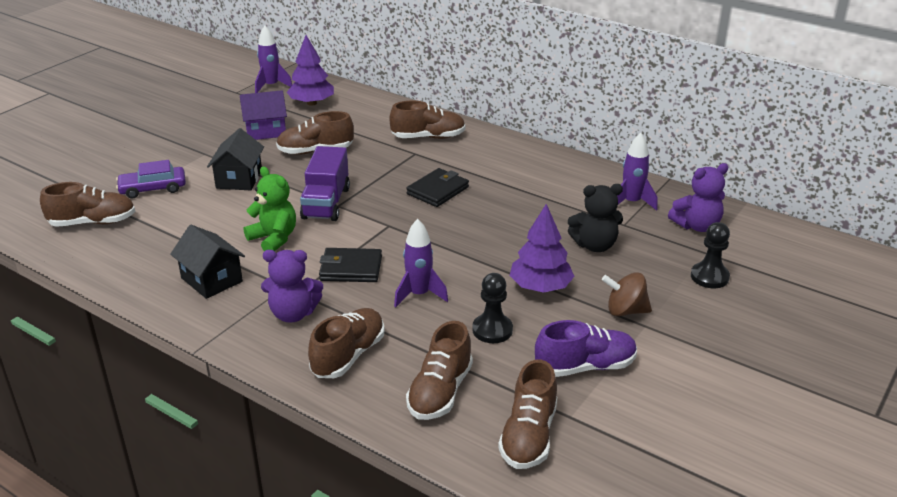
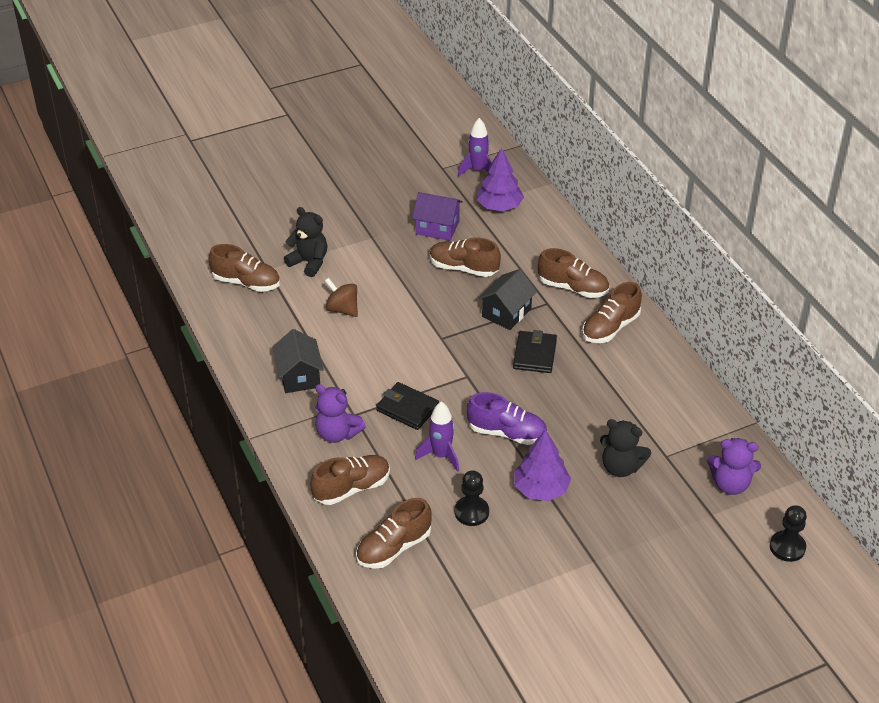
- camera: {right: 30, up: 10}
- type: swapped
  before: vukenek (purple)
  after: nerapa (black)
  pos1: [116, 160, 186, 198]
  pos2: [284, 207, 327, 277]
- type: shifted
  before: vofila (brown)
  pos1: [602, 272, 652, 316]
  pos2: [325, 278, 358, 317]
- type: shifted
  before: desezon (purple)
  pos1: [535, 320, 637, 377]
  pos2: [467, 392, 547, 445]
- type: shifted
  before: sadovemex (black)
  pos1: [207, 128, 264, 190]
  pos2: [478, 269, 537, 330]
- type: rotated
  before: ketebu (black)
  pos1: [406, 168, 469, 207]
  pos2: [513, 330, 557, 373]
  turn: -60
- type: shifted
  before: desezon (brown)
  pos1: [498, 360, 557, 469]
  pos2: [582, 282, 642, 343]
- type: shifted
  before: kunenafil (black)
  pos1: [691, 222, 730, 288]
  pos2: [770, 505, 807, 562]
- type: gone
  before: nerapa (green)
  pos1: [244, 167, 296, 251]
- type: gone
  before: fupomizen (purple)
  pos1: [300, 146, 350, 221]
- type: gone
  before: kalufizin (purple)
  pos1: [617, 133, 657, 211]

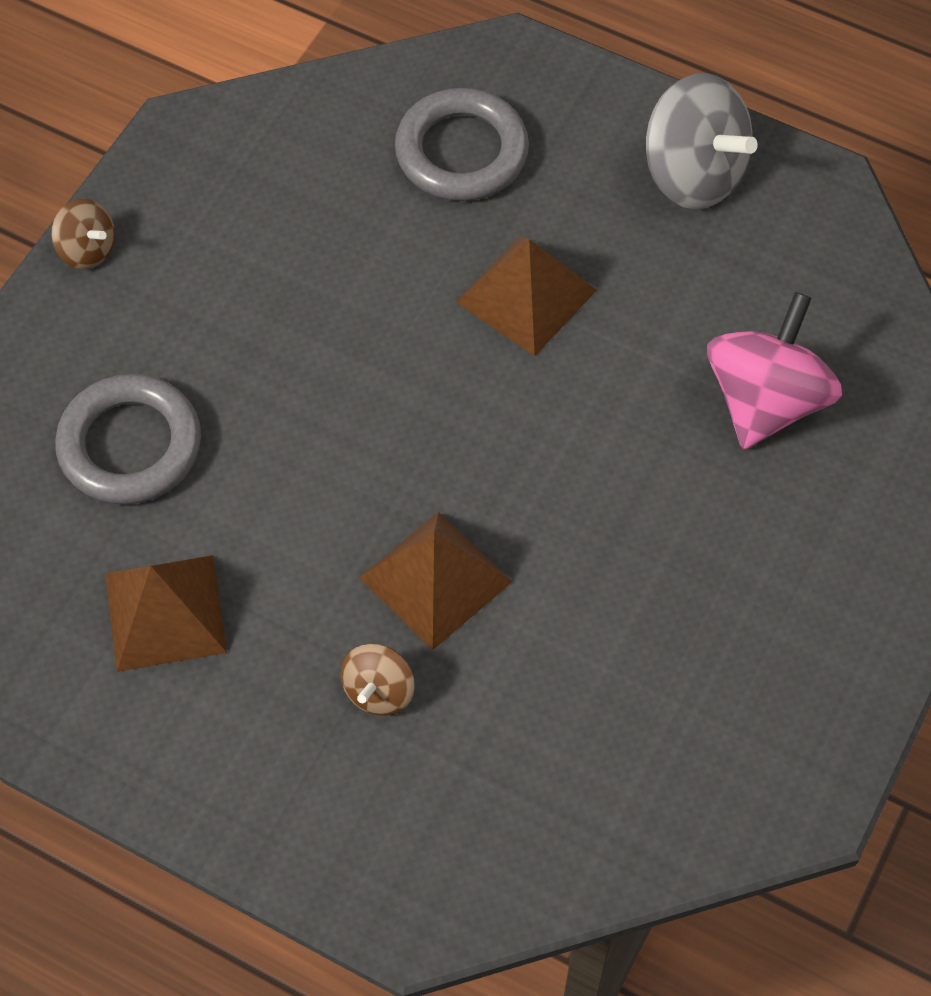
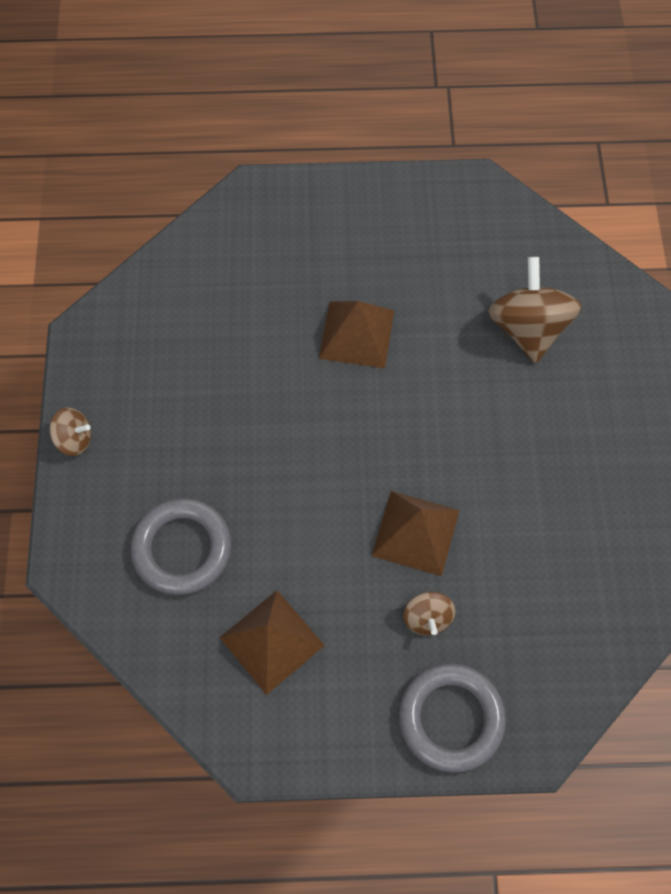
- camera: {right: -30, up: 5}
- type: shifted
  before: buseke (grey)
  pos1: [395, 88, 529, 201]
  pos2: [399, 663, 506, 773]
- type: repainted
  before: vofila (pink)
  after: vofila (brown)
  pos1: [707, 292, 842, 449]
  pos2: [488, 257, 582, 363]
- type: gone
  before: vofila (grey)
  pos1: [646, 73, 758, 210]

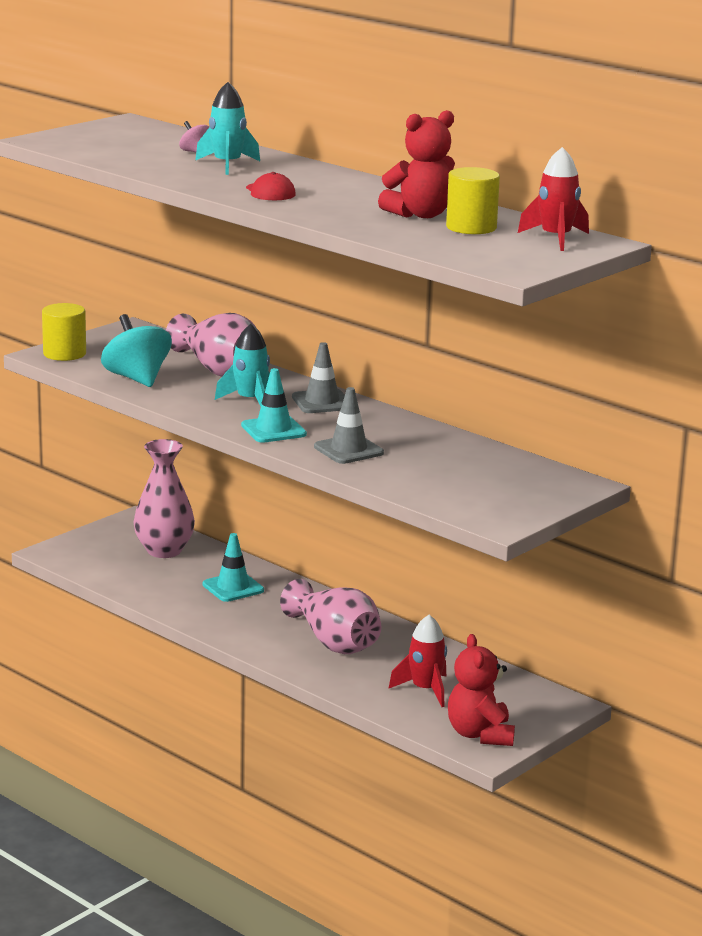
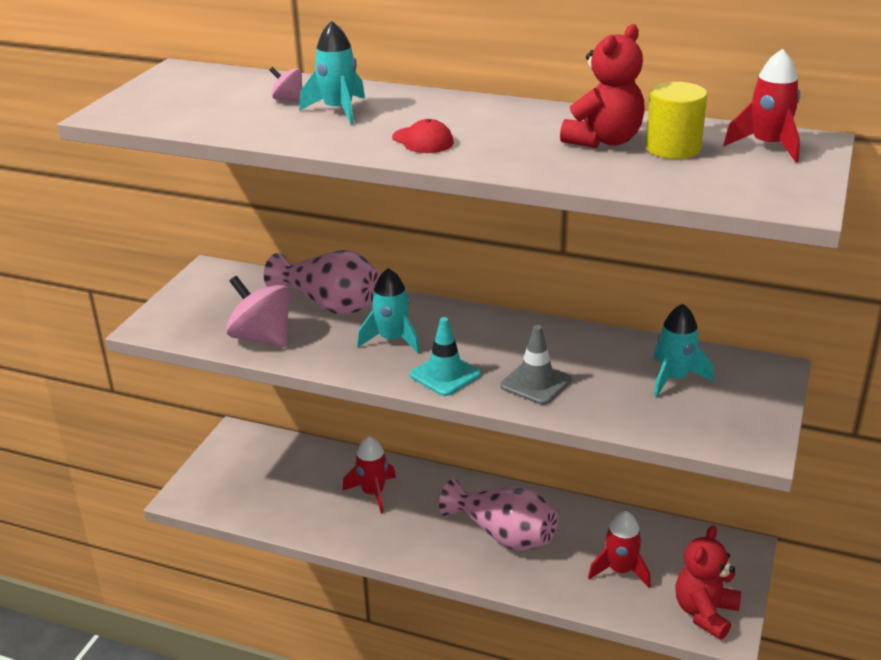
- camera: {right: -20, up: 10}
- type: repainted
  before: vofila (turquoise)
  after: vofila (pink)
  pos1: [101, 314, 172, 387]
  pos2: [226, 276, 291, 347]
- type: swapped
  before: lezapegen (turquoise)
  after: kalufizin (red)
  pos1: [202, 533, 264, 602]
  pos2: [342, 436, 396, 514]
- type: new
  after: kalufizin (turquoise)
  pos2: [654, 304, 714, 397]
- type: rotated
  before: nerapa (red)
  pos1: [448, 634, 515, 746]
  pos2: [675, 525, 741, 640]
  turn: 60
- type: gone
  before: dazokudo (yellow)
  pos1: [42, 303, 86, 361]
- type: gone
  before: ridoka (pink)
  pos1: [134, 439, 195, 558]
- type: gone
  before: lezapegen (grey)
  pos1: [292, 342, 345, 413]

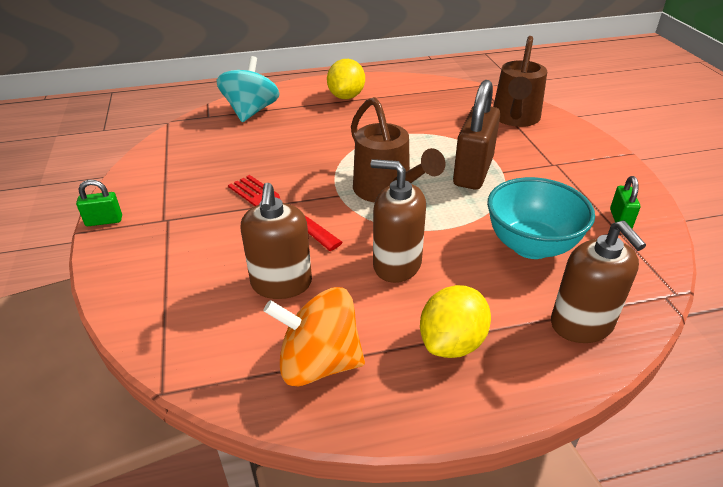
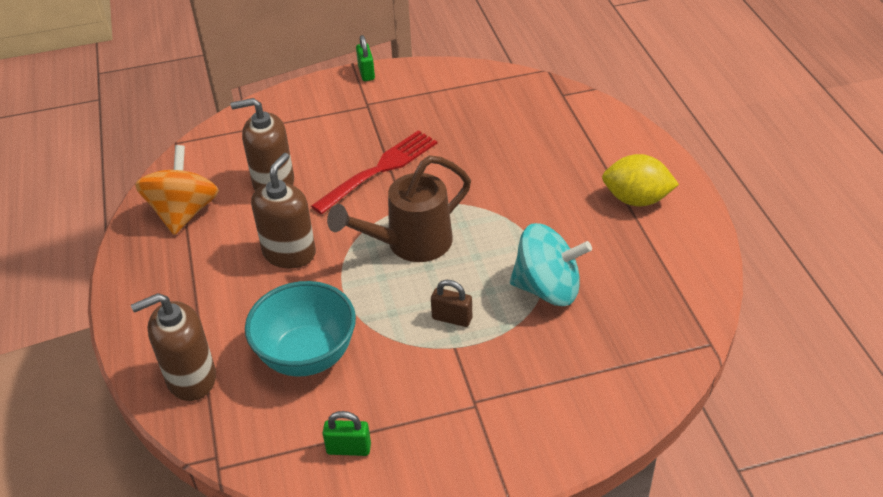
- camera: {right: 90, up: 5}
- type: scaled
  before: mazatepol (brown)
  pos1: [453, 80, 500, 190]
  pos2: [431, 280, 472, 327]
  scale: 0.47
- type: shifted
  before: vofila (turquoise)
  pos1: [217, 56, 280, 122]
  pos2: [510, 223, 592, 306]
- type: gone
  before: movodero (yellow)
  pos1: [420, 285, 491, 358]
- type: gone
  before: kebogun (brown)
  pos1: [493, 36, 547, 127]

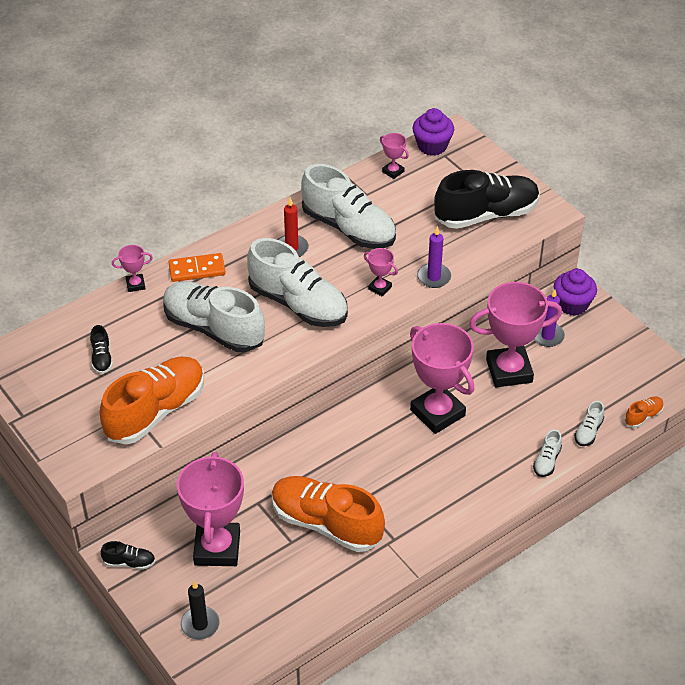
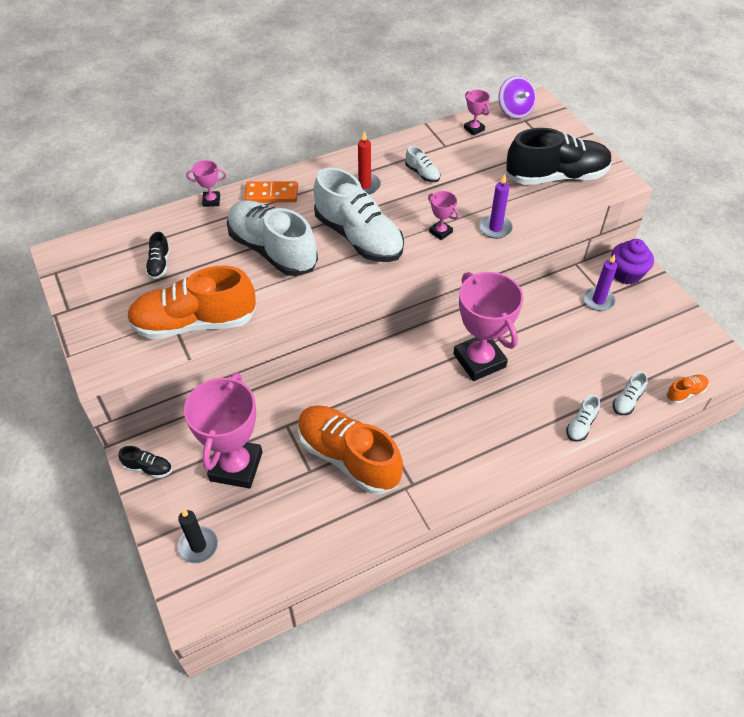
- camera: {right: 10, up: 5}
- type: rotated
  before: desezon (orange)
  pos1: [100, 357, 204, 444]
  pos2: [127, 266, 256, 339]
  turn: -150
- type: scaled
  before: desezon (white)
  pos1: [301, 164, 396, 249]
  pos2: [405, 146, 440, 182]
  scale: 0.42
- type: swapped
  before: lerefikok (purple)
  after: vofila (purple)
  pos1: [413, 108, 454, 156]
  pos2: [498, 76, 536, 119]
- type: gone
  before: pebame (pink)
  pos1: [469, 282, 562, 387]

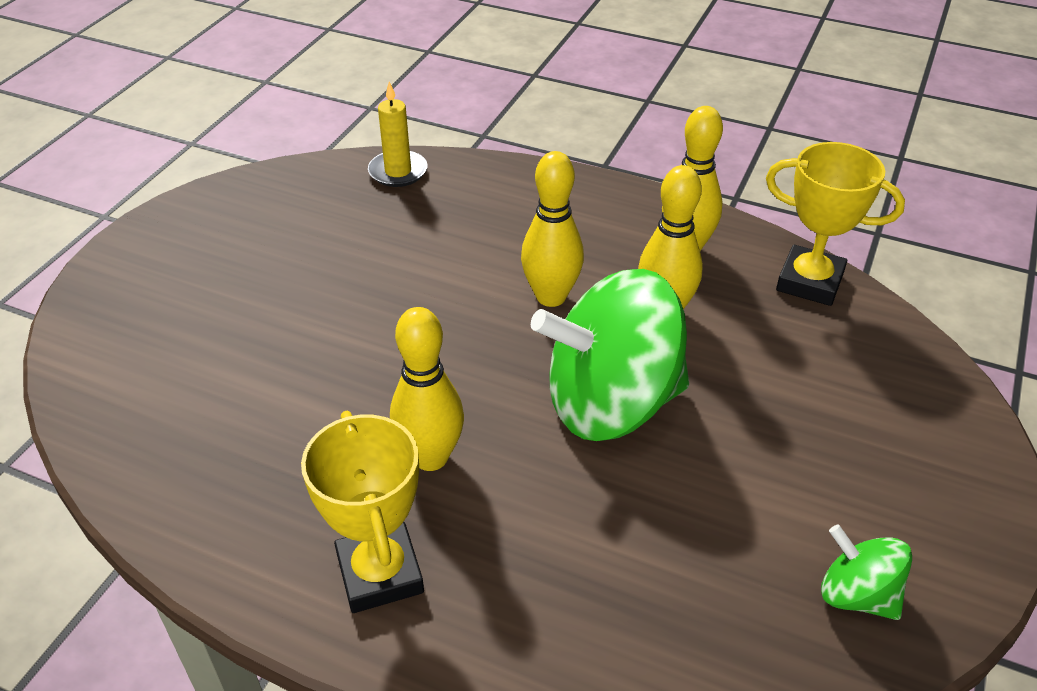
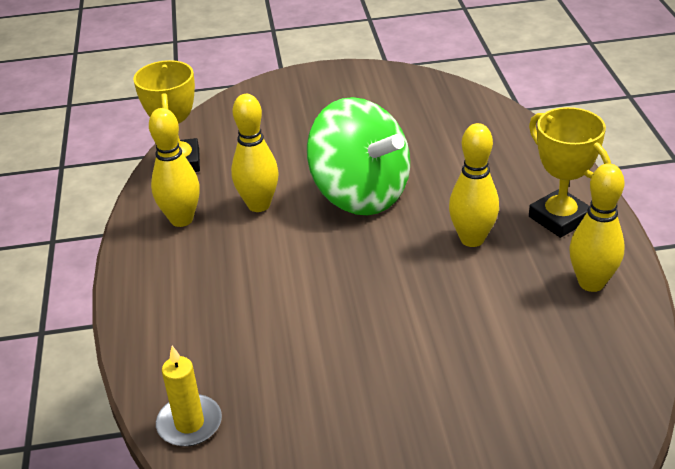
- camera: {right: -120, up: -5}
- type: rotated
  before: pebame (yellow)
  pos1: [301, 411, 424, 613]
  pos2: [529, 107, 611, 238]
  turn: -75
- type: shifted
  before: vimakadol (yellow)
  pos1: [521, 151, 584, 307]
  pos2: [569, 163, 625, 292]
- type: gone
  before: vofila (green)
  pos1: [821, 525, 912, 620]

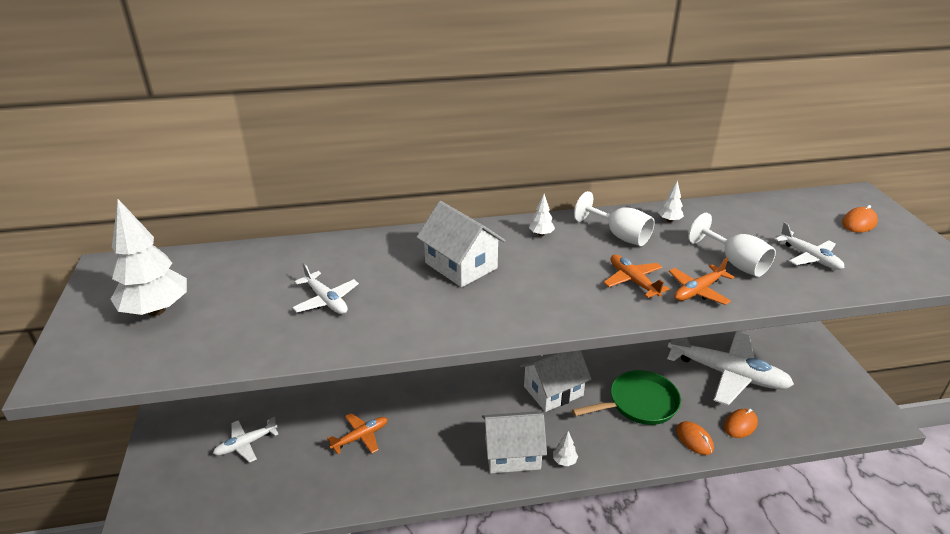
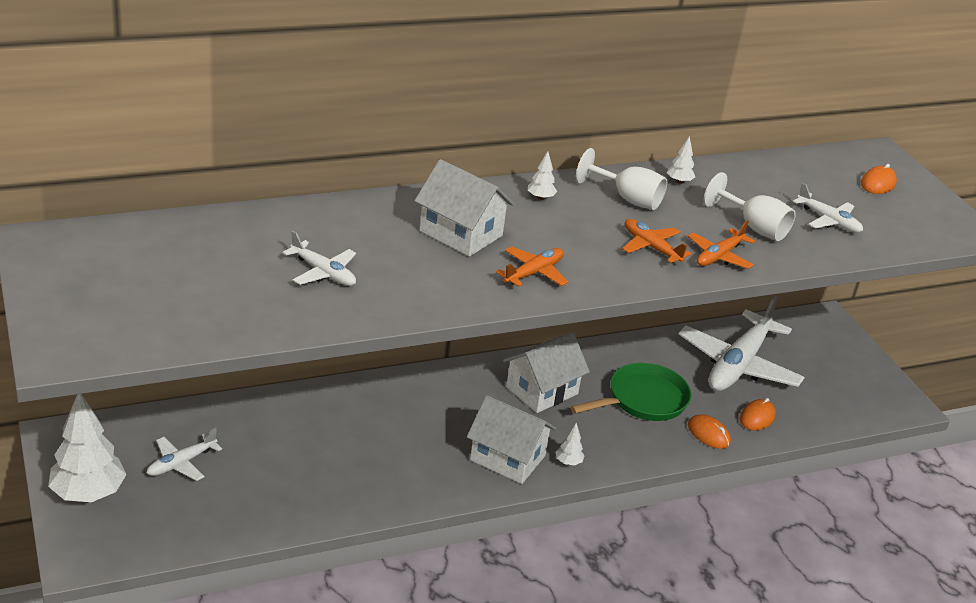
- camera: {right: -15, up: 0}
- type: shifted
  before: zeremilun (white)
  pos1: [111, 199, 187, 316]
  pos2: [48, 394, 127, 502]
- type: rotated
  before: sadovemex (white)
  pos1: [482, 411, 547, 473]
  pos2: [467, 395, 556, 484]
  turn: 45
- type: shifted
  before: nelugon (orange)
  pos1: [327, 413, 388, 454]
  pos2: [496, 246, 568, 287]
- type: rotated
  before: nelugon (white)
  pos1: [667, 332, 794, 406]
  pos2: [679, 295, 805, 391]
  turn: 105

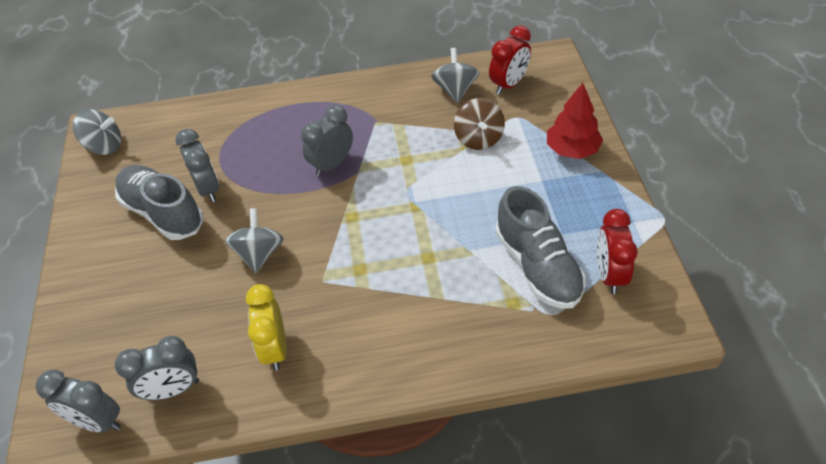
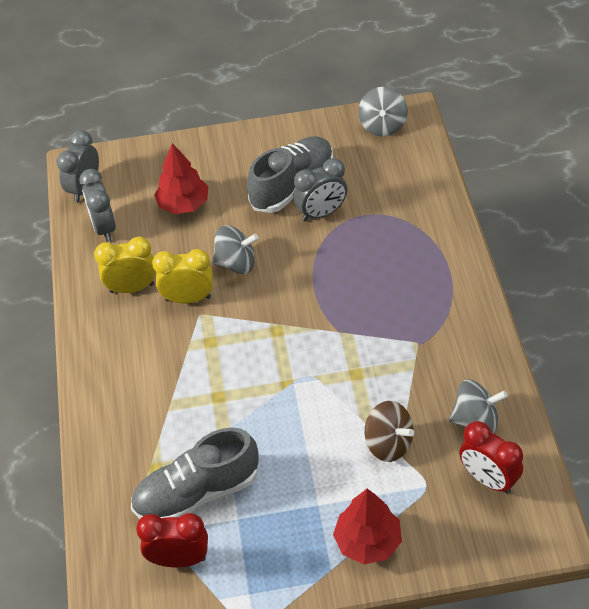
- camera: {right: 90, up: 0}
- type: new
  after: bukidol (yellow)
  pos2: [152, 249, 213, 303]
- type: new
  after: zeremilun (red)
  pos2: [154, 143, 208, 214]
- type: rotated
  before: vofila (brown)
  pos1: [454, 98, 505, 150]
  pos2: [365, 401, 414, 462]
  turn: -135
- type: gone
  before: bukidol (grey)
  pos1: [301, 105, 353, 176]

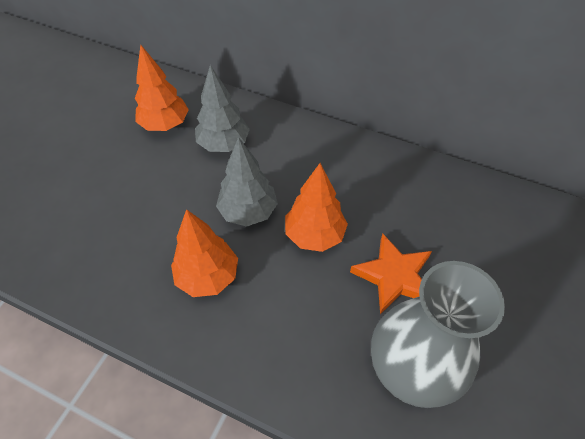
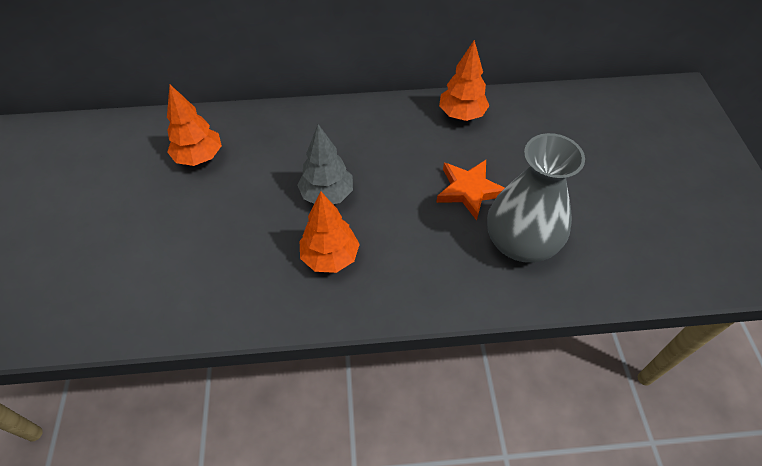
- camera: {right: -30, up: 0}
- type: shifted
  before: zeremilun (orange)
  pos1: [285, 163, 348, 252]
  pos2: [439, 40, 489, 121]
- type: gone
  before: zeremilun (grey)
  pos1: [195, 65, 250, 152]

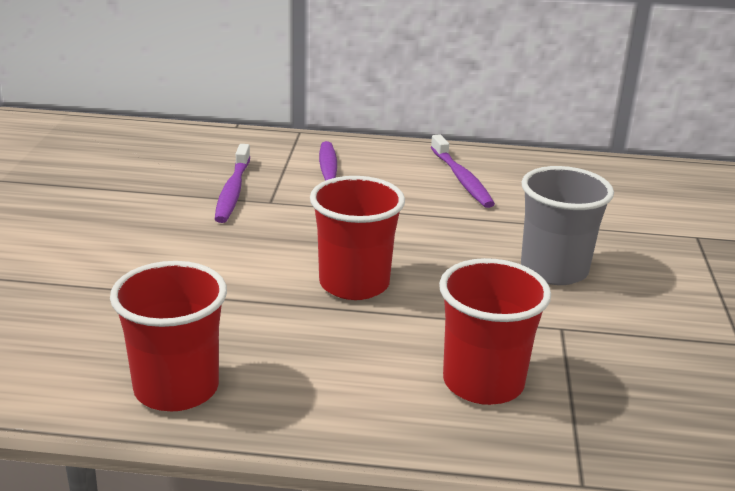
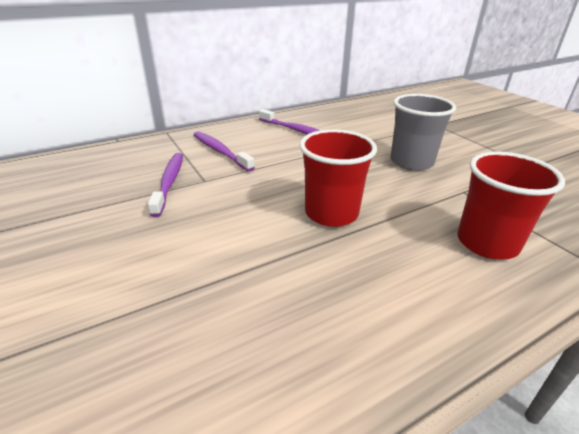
- camera: {right: -35, up: 5}
- type: rotated
  before: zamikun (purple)
  pos1: [215, 144, 250, 223]
  pos2: [148, 153, 183, 217]
  turn: -150
- type: gone
  before: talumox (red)
  pos1: [110, 261, 227, 411]

